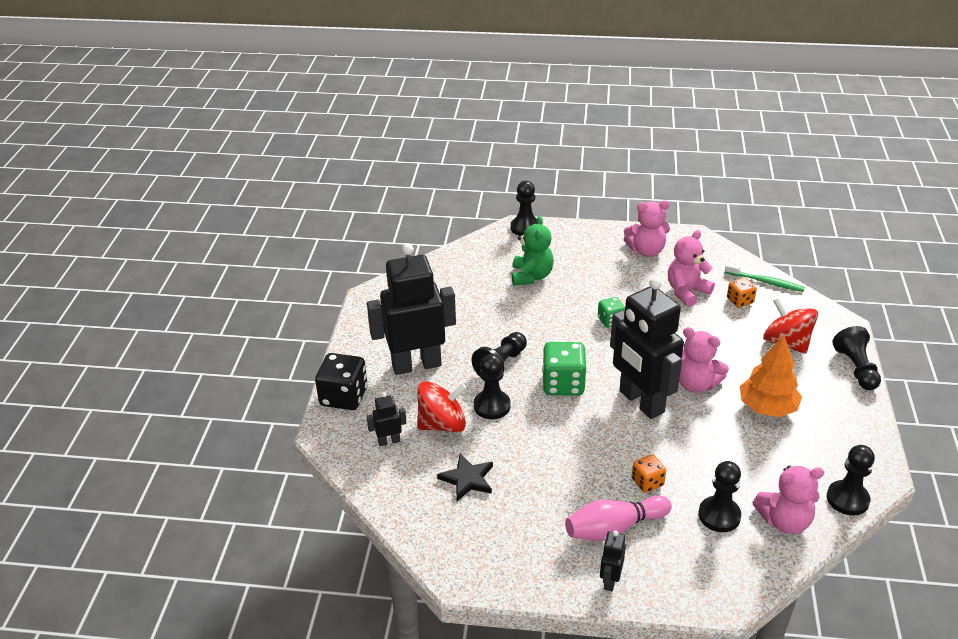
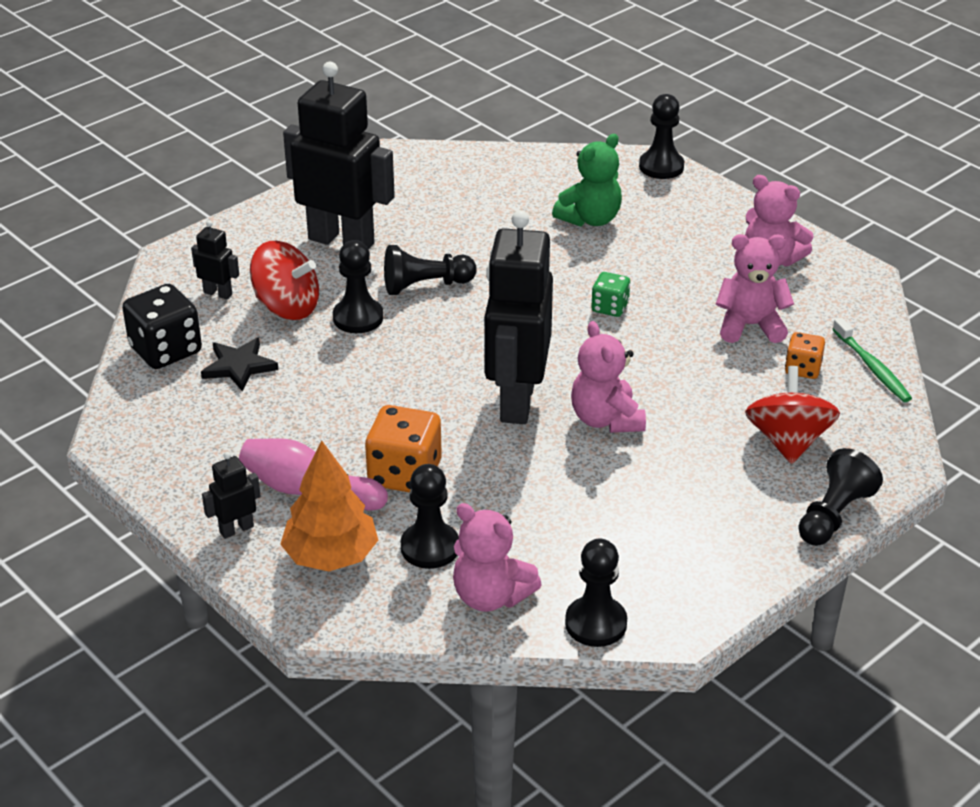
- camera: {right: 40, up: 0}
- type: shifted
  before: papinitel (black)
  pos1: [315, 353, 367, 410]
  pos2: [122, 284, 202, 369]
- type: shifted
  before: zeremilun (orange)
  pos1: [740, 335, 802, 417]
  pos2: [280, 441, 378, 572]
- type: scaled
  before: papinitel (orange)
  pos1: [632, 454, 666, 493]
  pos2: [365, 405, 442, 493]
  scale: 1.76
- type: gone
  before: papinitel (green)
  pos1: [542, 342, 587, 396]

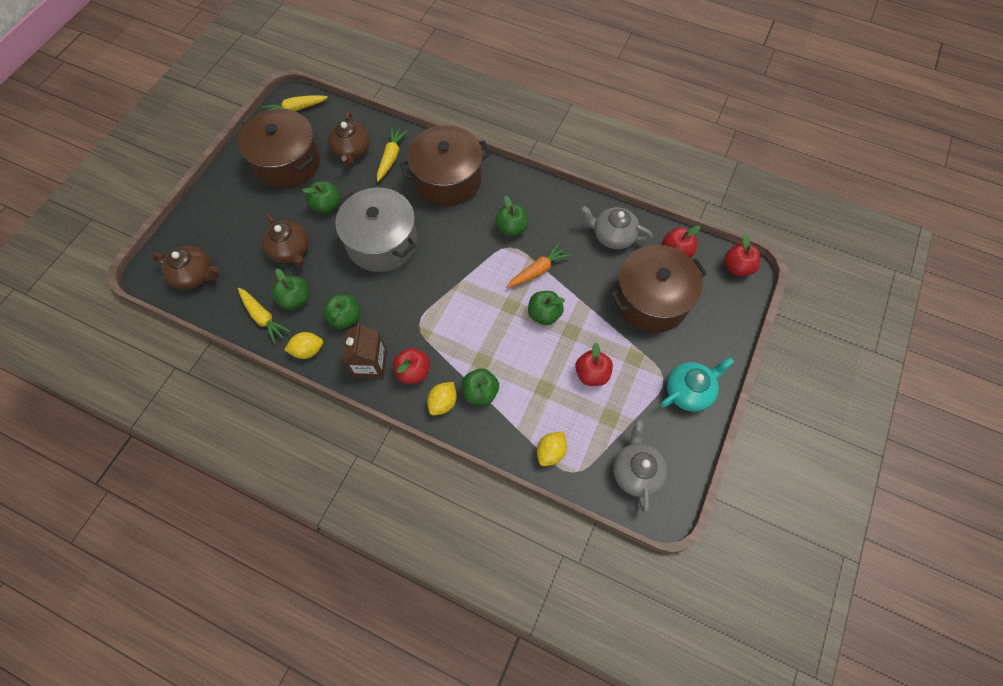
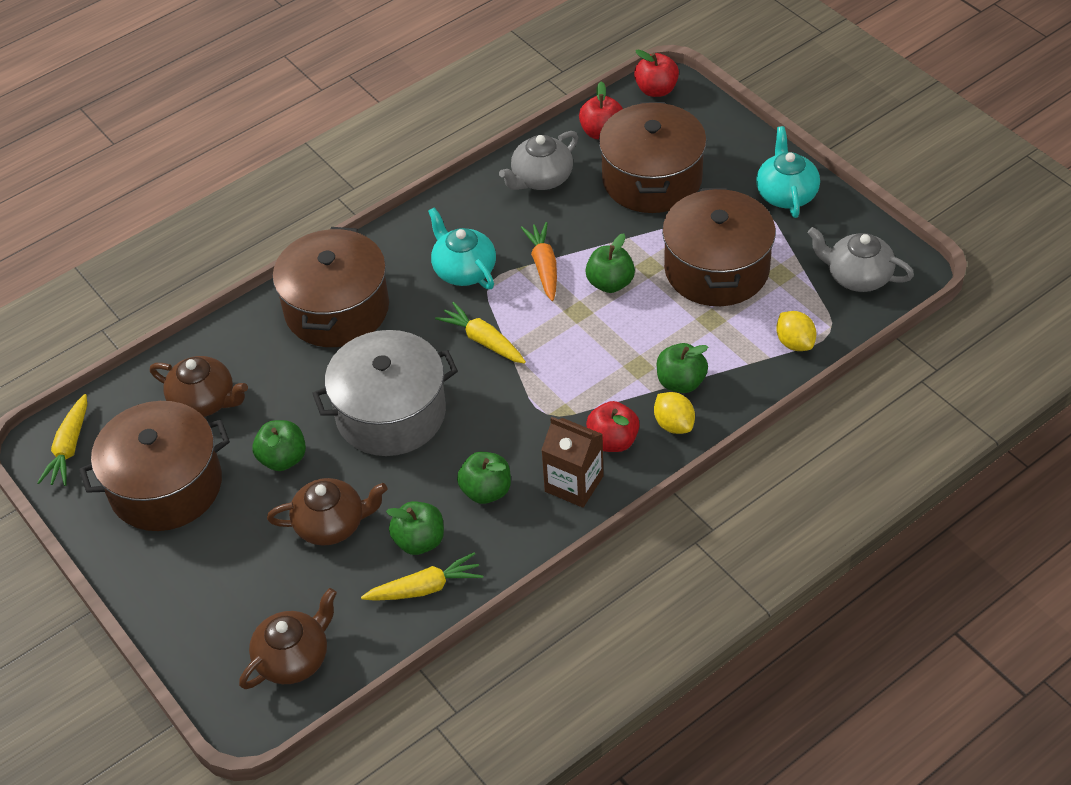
- camera: {right: -60, up: -15}
- type: swapped
  before: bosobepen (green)
  after: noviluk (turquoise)
  pos1: [495, 195, 528, 237]
  pos2: [428, 207, 496, 289]
- type: shifted
  before: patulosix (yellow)
  pos1: [377, 127, 408, 181]
  pos2: [435, 302, 526, 364]
- type: swapped
  before: bosobepen (red)
  after: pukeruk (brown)
  pos1: [575, 343, 613, 386]
  pos2: [662, 187, 776, 306]
- type: gone
  before: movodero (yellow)
  pos1: [284, 332, 323, 359]

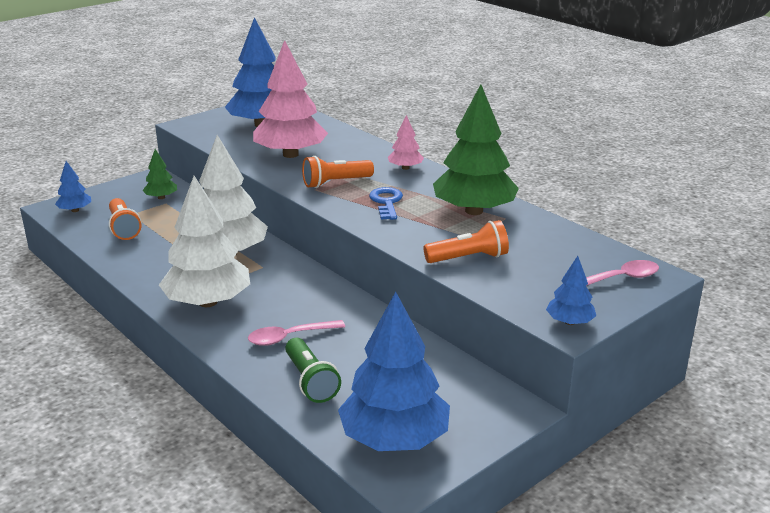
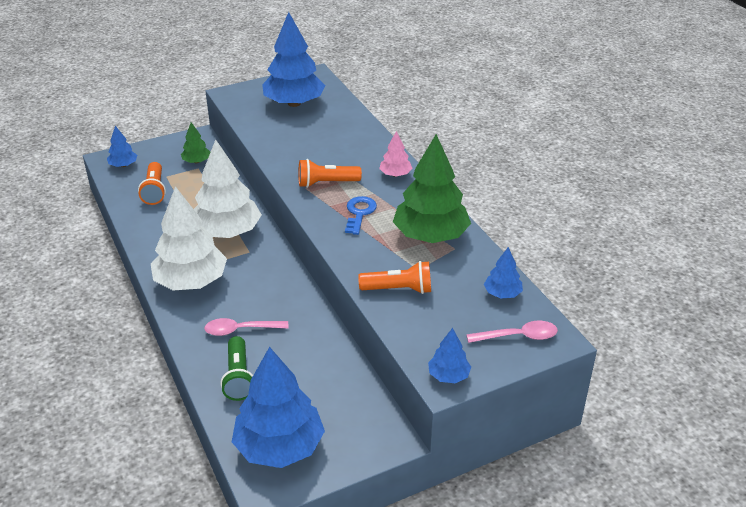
- camera: {right: 15, up: 10}
- type: new
  after: zeremilun (blue)
  pos2: [484, 247, 523, 299]
- type: gone
  before: zeremilun (pink)
  pos1: [253, 40, 328, 158]

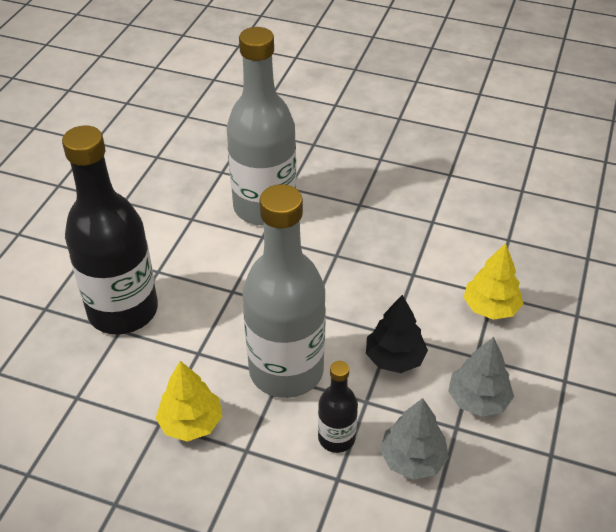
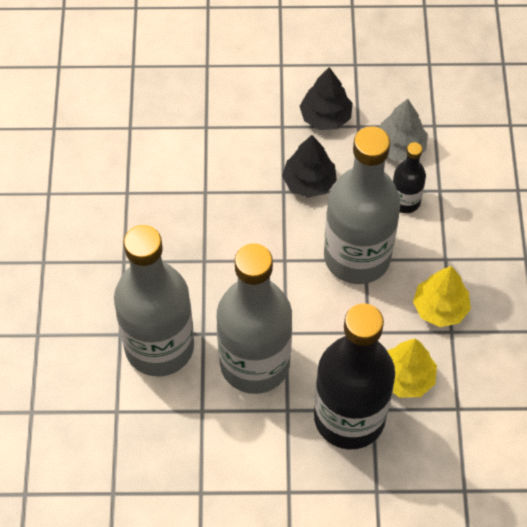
- camera: {right: -110, up: 15}
- type: new
  after: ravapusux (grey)
  pos2: [217, 243, 292, 394]
- type: repainted
  before: zeremilun (grey)
  after: zeremilun (black)
  pos1: [448, 337, 514, 417]
  pos2: [300, 67, 353, 130]
- type: shifted
  before: zeremilun (yellow)
  pos1: [463, 243, 523, 320]
  pos2: [387, 339, 437, 398]

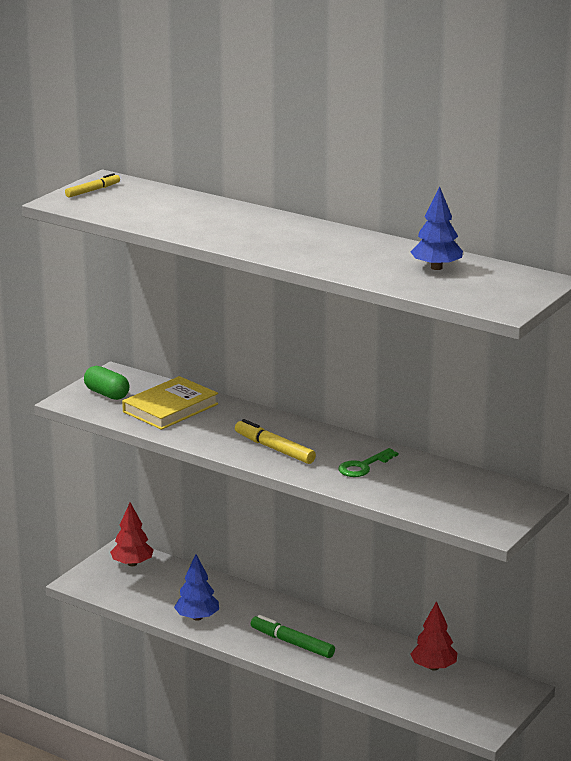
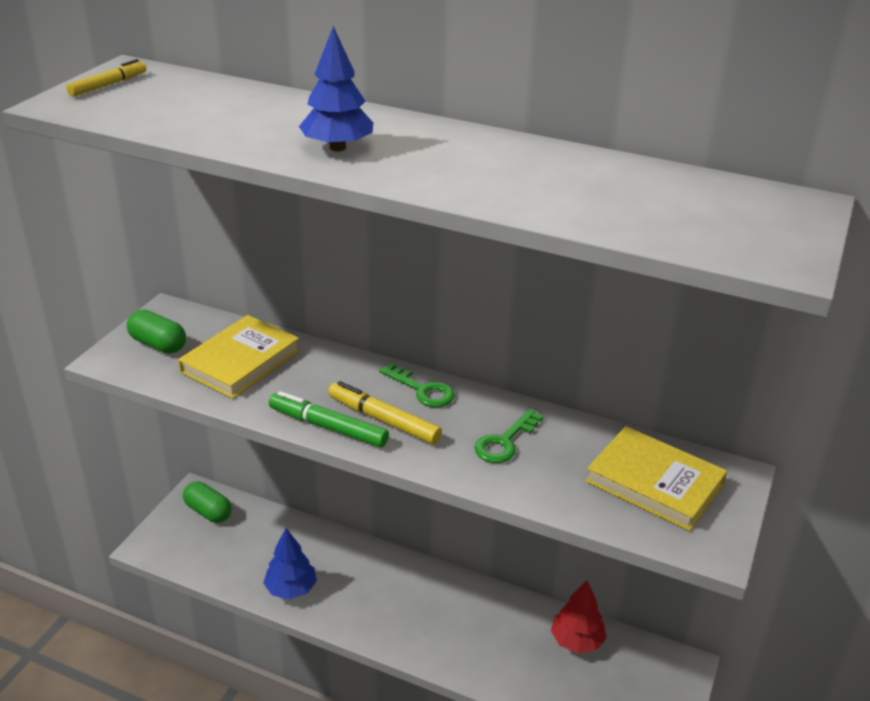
- camera: {right: -10, up: 10}
- type: swapped
  before: zeremilun (red)
  after: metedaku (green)
  pos1: [110, 502, 154, 566]
  pos2: [183, 481, 232, 523]
- type: shifted
  before: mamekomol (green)
  pos1: [251, 615, 335, 658]
  pos2: [269, 391, 389, 448]
- type: shifted
  before: zeremilun (blue)
  pos1: [411, 186, 463, 270]
  pos2: [299, 26, 373, 151]
- type: new
  after: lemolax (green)
  pos2: [379, 363, 455, 407]
- type: new
  after: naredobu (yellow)
  pos2: [586, 426, 727, 531]

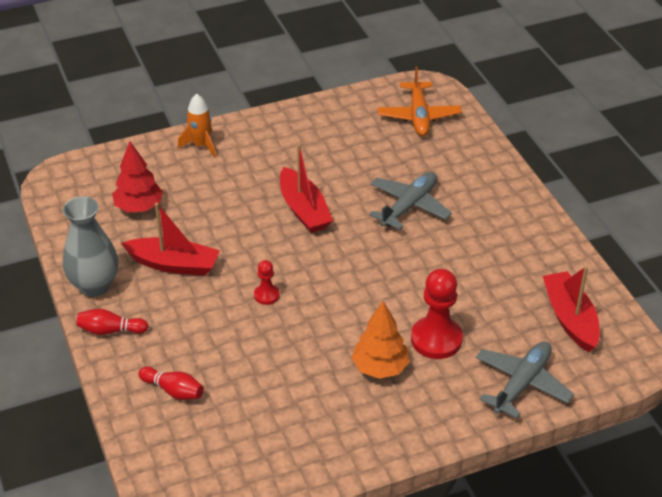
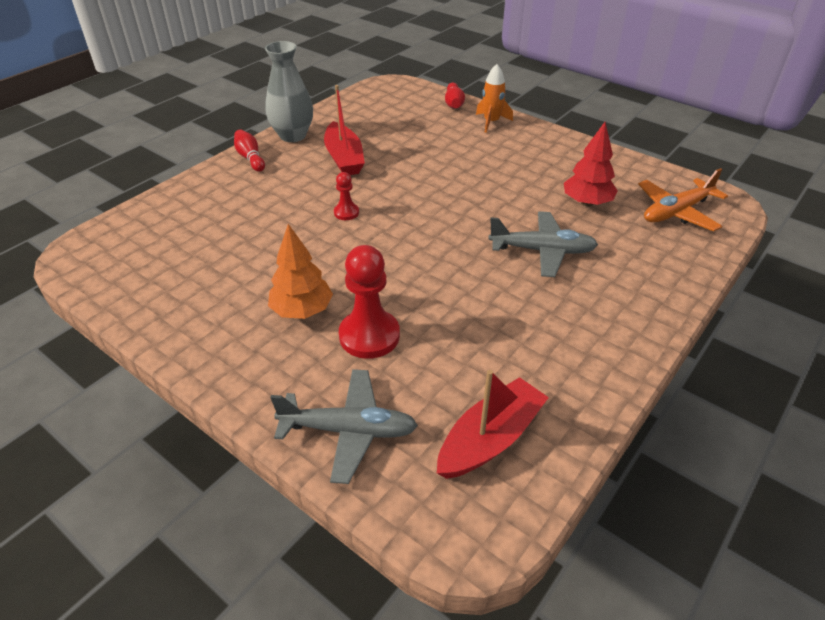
- camera: {right: 60, up: 0}
- type: shifted
  before: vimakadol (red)
  pos1: [138, 367, 204, 400]
  pos2: [445, 82, 465, 109]
- type: shifted
  before: zeremilun (red)
  pos1: [112, 142, 163, 212]
  pos2: [564, 122, 618, 206]
- type: gone
  before: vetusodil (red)
  pos1: [280, 144, 333, 233]

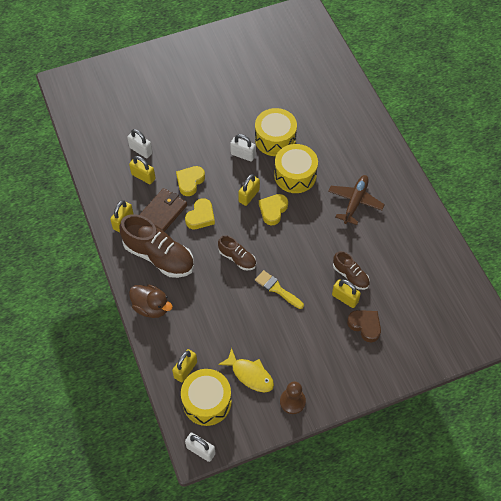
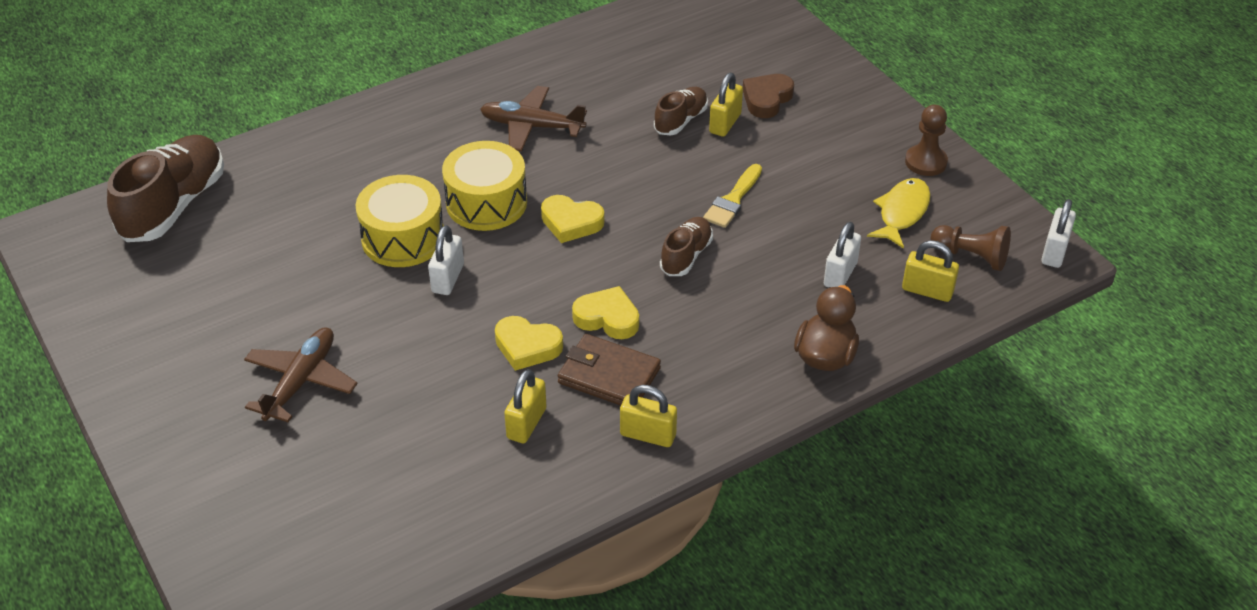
- camera: {right: -100, up: -15}
- type: shifted
  before: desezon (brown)
  pos1: [120, 214, 194, 278]
  pos2: [107, 135, 224, 242]
- type: new
  after: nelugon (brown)
  pos2: [244, 327, 358, 422]
- type: shifted
  before: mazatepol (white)
  pos1: [127, 129, 153, 158]
  pos2: [824, 222, 861, 287]
- type: swapped
  before: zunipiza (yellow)
  after: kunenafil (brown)
  pos1: [181, 369, 232, 426]
  pos2: [930, 225, 1011, 271]
- type: gone
  before: mazatepol (yellow)
  pos1: [238, 174, 260, 206]

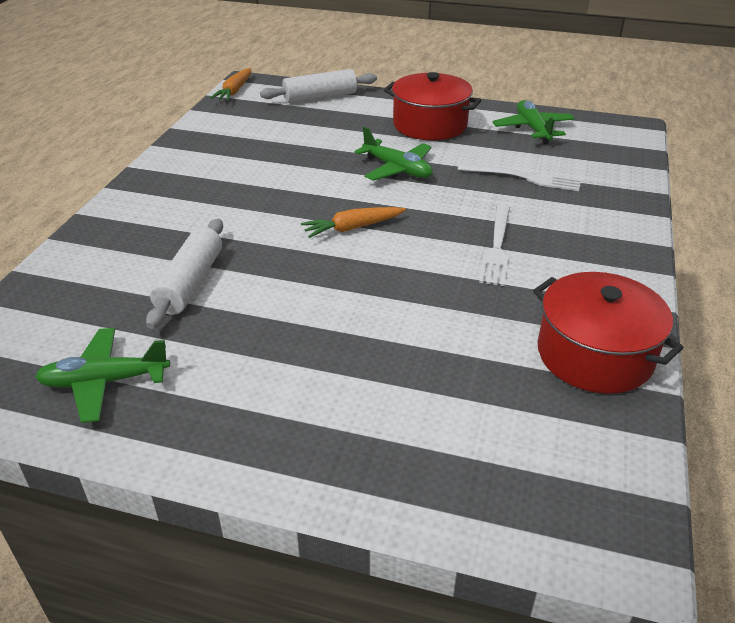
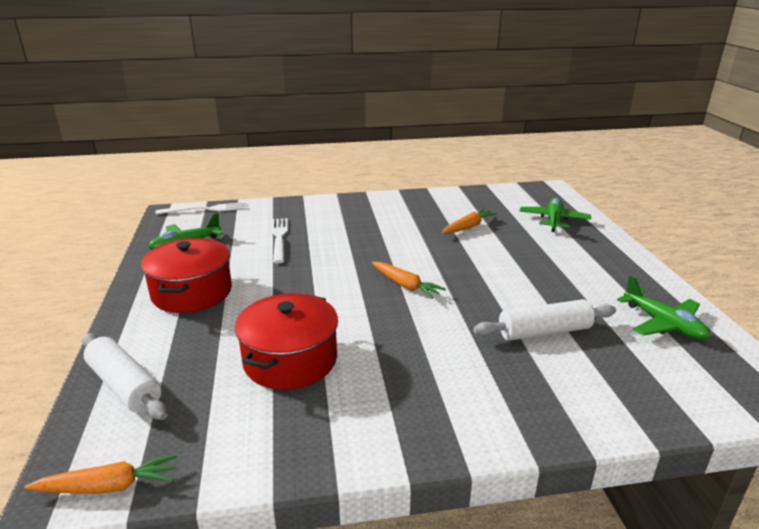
- camera: {right: -115, up: -10}
- type: shifted
  before: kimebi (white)
  pos1: [479, 204, 510, 286]
  pos2: [155, 202, 246, 215]
- type: shifted
  before: pukeruk (red)
  pos1: [533, 272, 683, 394]
  pos2: [235, 293, 338, 390]
- type: new
  after: patulosix (orange)
  pos2: [442, 208, 497, 233]
- type: shifted
  before: nelugon (green)
  pos1: [354, 127, 433, 181]
  pos2: [520, 198, 591, 232]

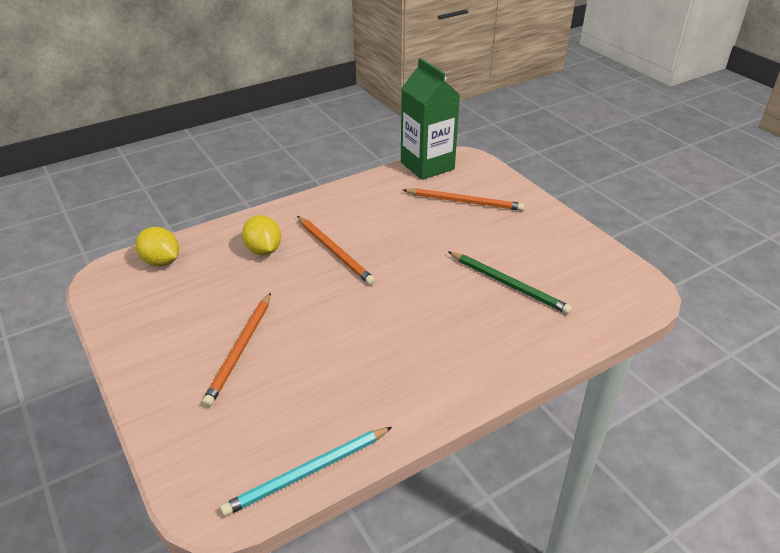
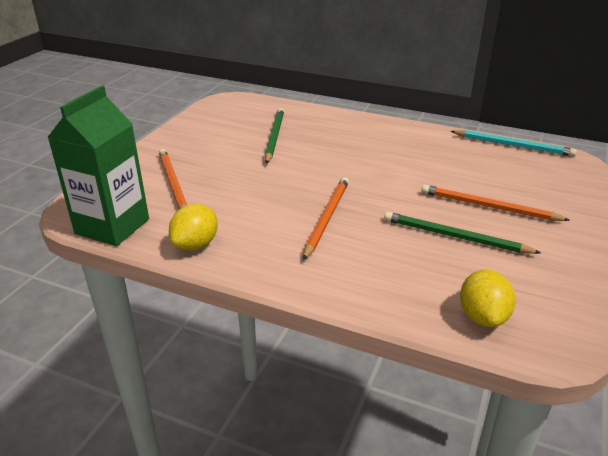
- camera: {right: -125, up: -5}
- type: shifted
  before: movodero (yellow)
  pos1: [242, 215, 281, 255]
  pos2: [169, 204, 218, 251]
- type: new
  after: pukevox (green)
  pos2: [384, 212, 541, 254]
- type: rotated
  before: pukevox (orange)
  pos1: [202, 293, 271, 407]
  pos2: [421, 185, 570, 221]
  turn: -135

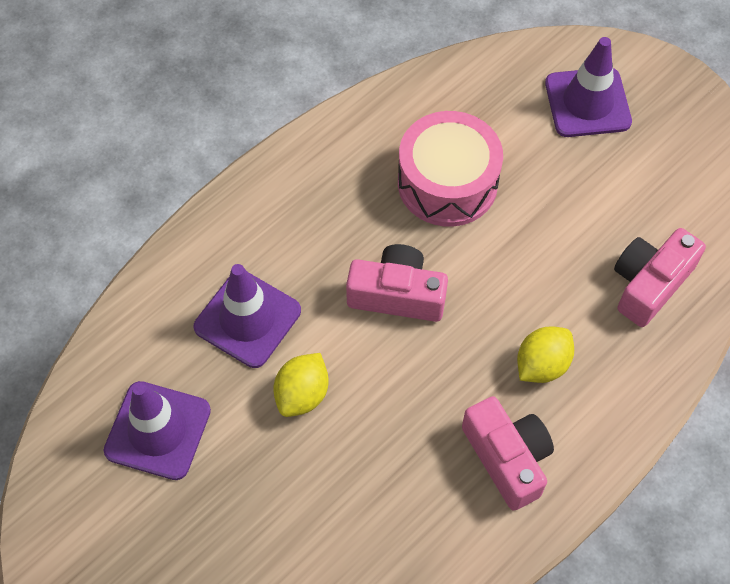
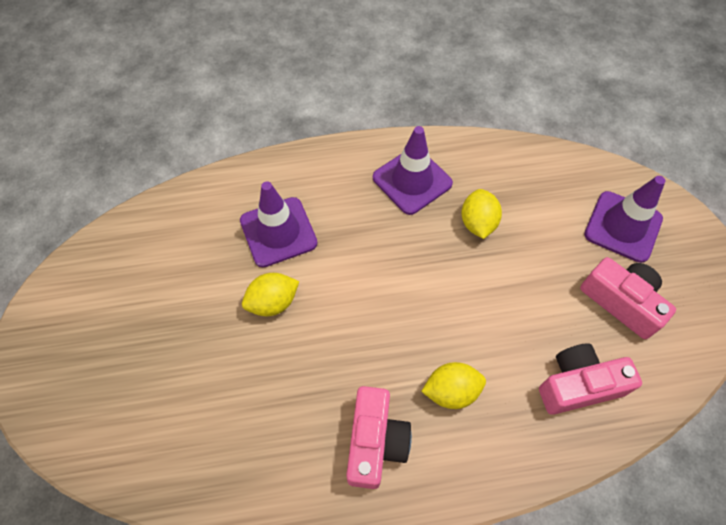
- camera: {right: 35, up: 0}
- type: shifted
  before: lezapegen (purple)
  pos1: [104, 381, 211, 480]
  pos2: [373, 126, 453, 215]
- type: swapped
  before: zunipiza (pink)
  after: movodero (yellow)
  pos1: [398, 111, 503, 227]
  pos2: [461, 189, 502, 239]
- type: shifted
  before: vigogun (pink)
  pos1: [346, 244, 448, 322]
  pos2: [580, 257, 676, 339]

